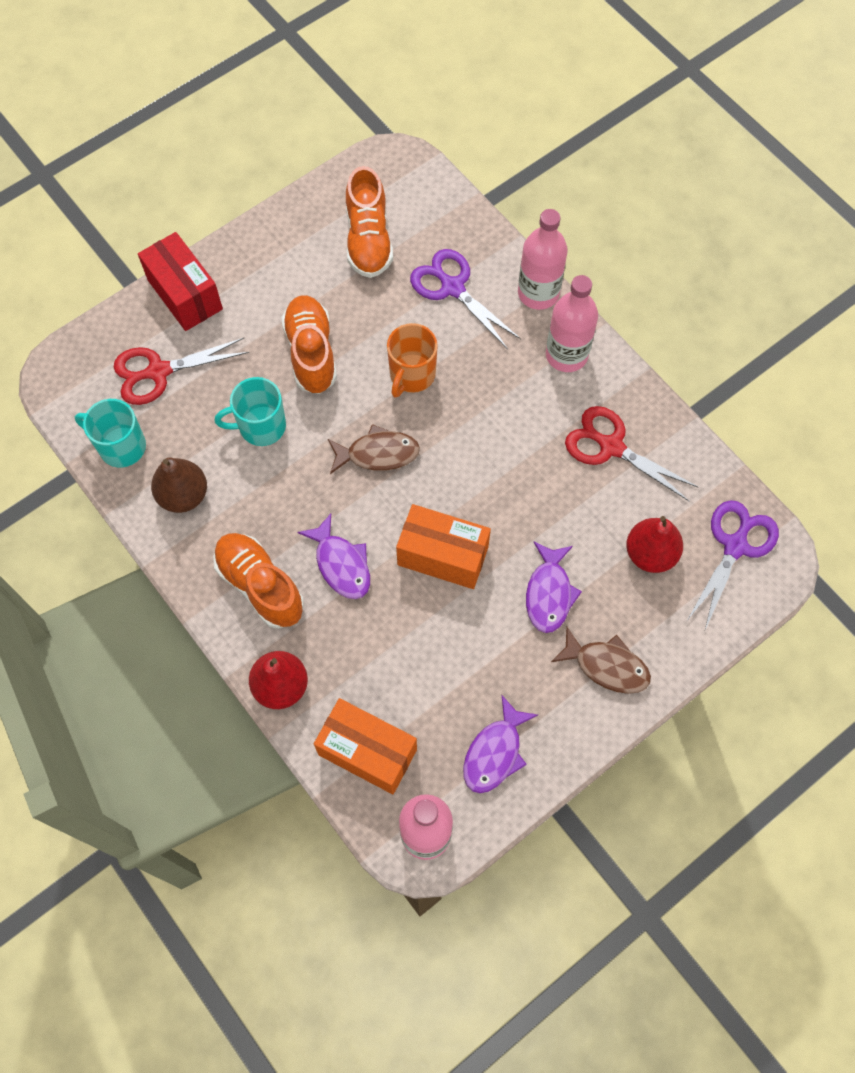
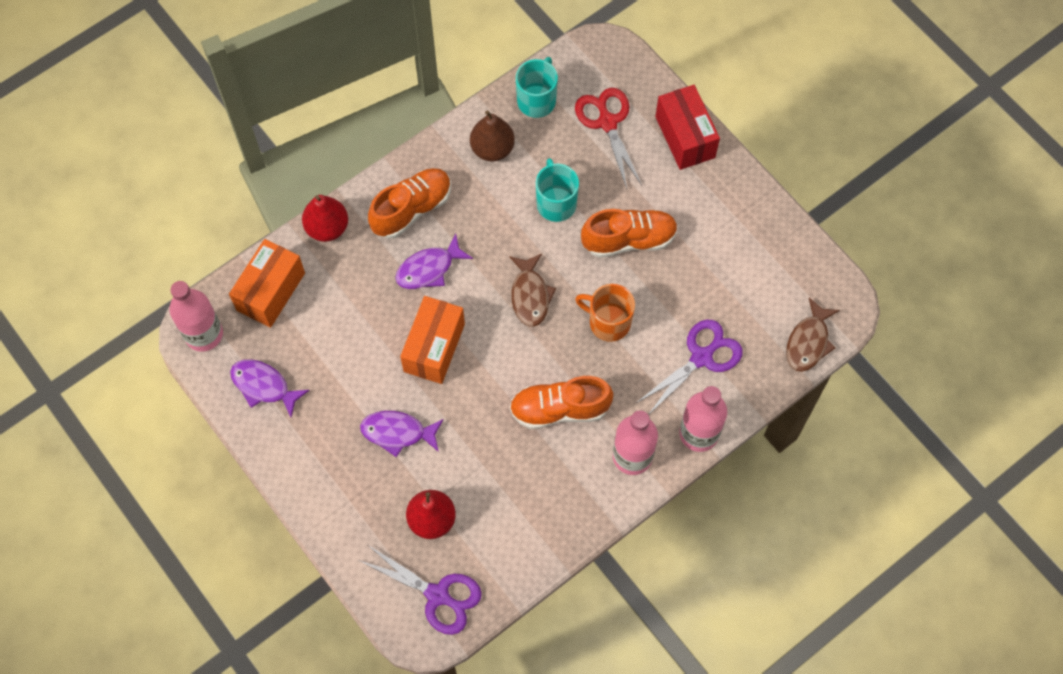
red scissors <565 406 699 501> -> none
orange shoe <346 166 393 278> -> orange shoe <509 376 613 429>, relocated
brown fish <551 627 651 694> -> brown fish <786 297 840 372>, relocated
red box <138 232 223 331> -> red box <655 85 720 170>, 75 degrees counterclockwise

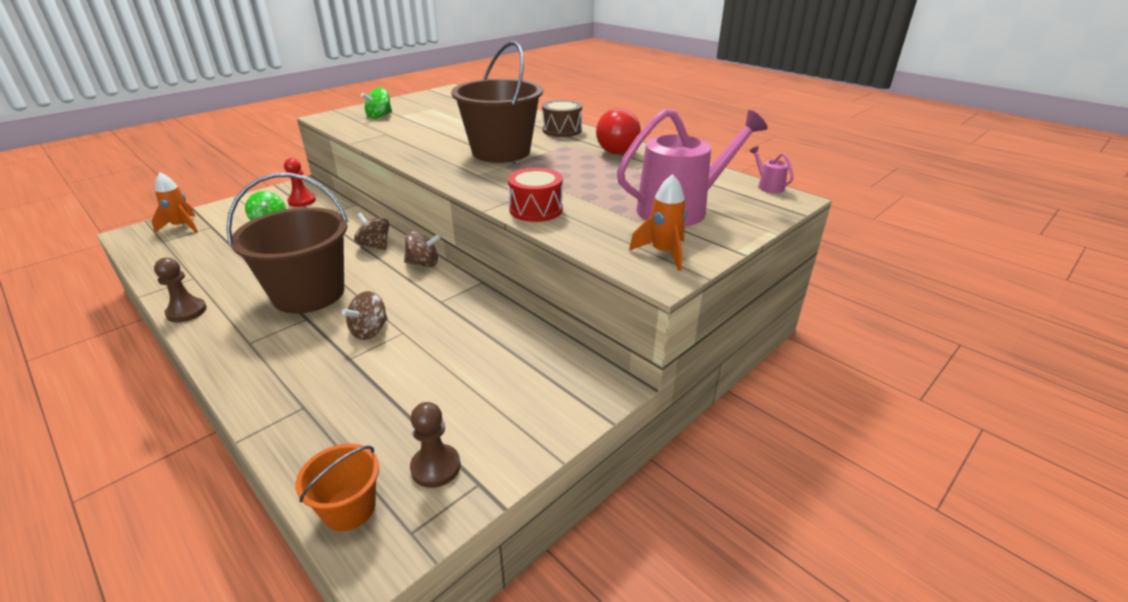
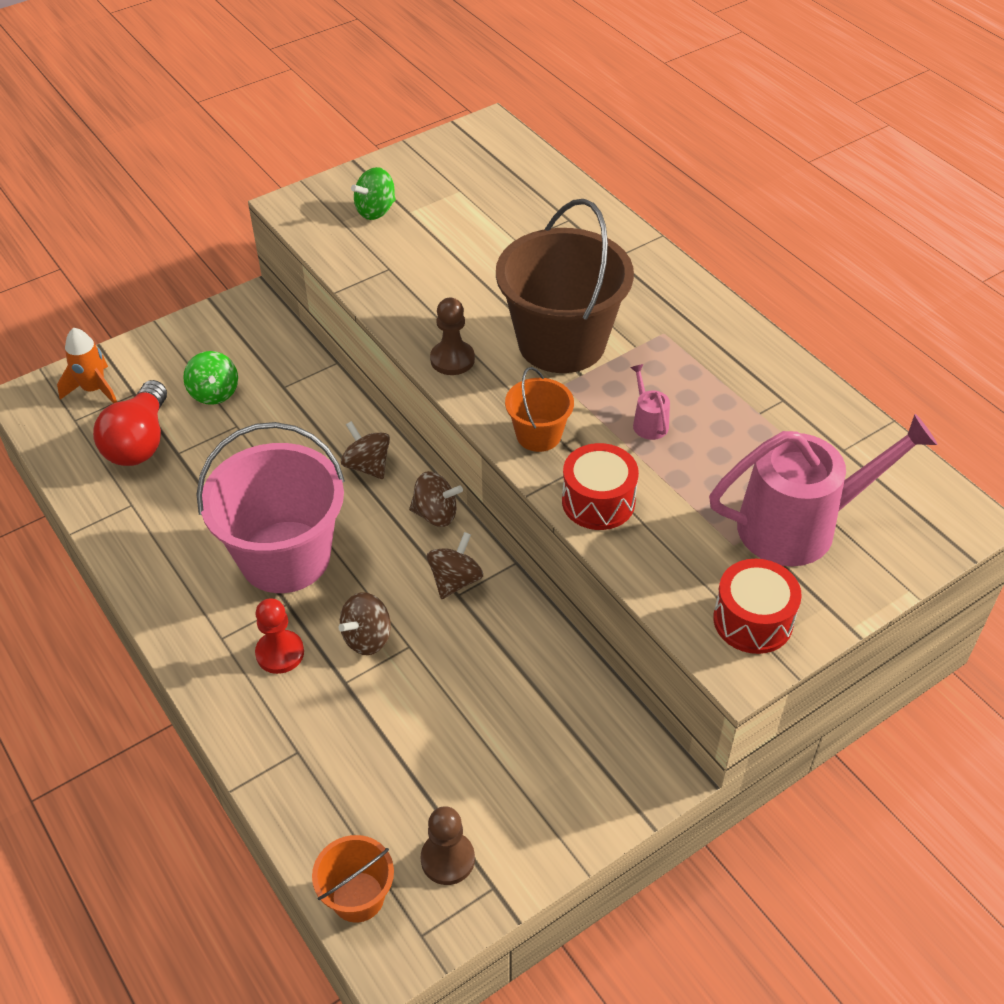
brown drum <542 100 582 137> -> none
none -> brown spinning top <427 532 483 599>
none -> orange bucket <505 367 574 452>
brown pawn <154 258 207 322> -> brown pawn <430 298 475 375>, relocated
red pawn <284 158 316 207> -> red pawn <255 598 304 674>, relocated
red light bulb <596 108 641 155> -> red light bulb <93 380 167 466>, relocated
pink watering can <749 146 794 193> -> pink watering can <630 364 670 440>, relocated
orange rocket <629 174 687 271> -> red drum <713 559 802 654>
brown bucket <226 173 349 314> -> pink bucket <197 422 345 593>

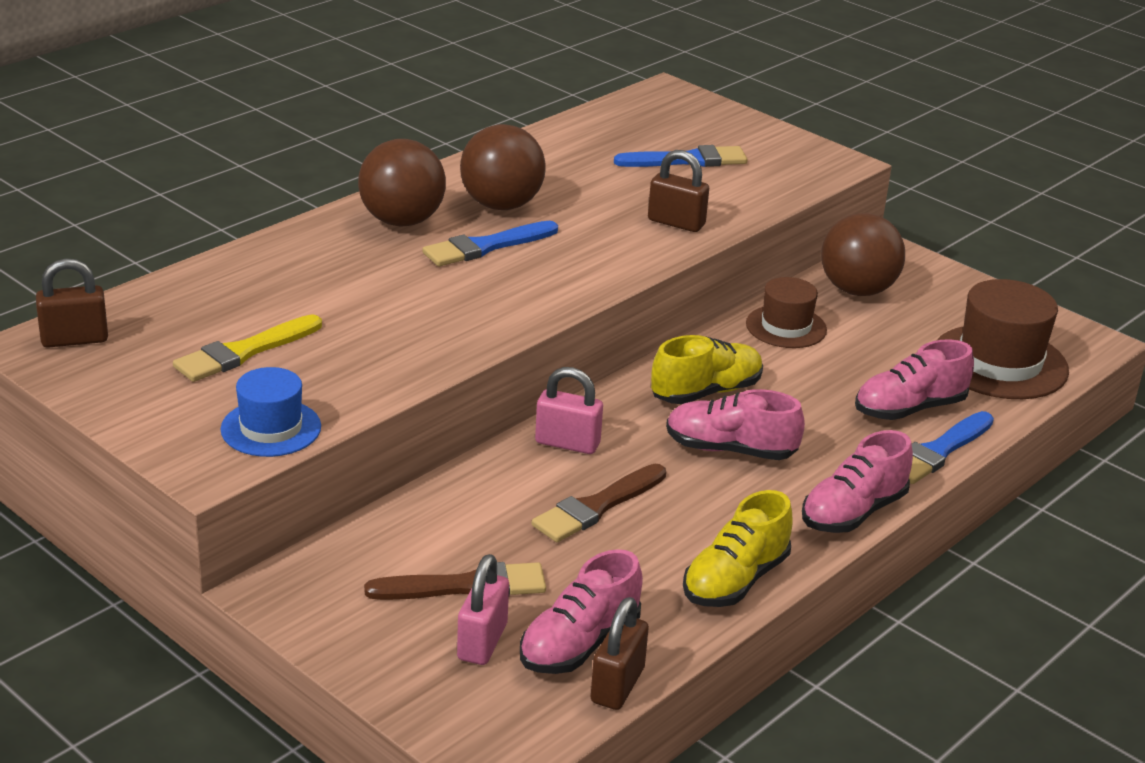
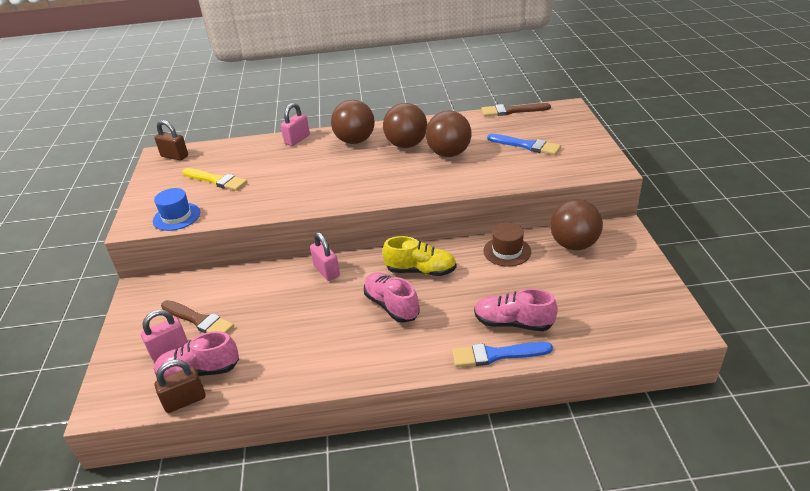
blue brush <422 221 558 266> -> none
brown padlock <648 150 709 232> -> none
yellow shoe <683 490 792 607> -> none
pink shoe <802 430 913 533> -> none
brown hat <936 279 1069 399> -> none
none -> pink padlock <281 103 310 146>
none -> brown ball <426 111 472 157>
brown brush <532 464 666 542> -> brown brush <481 103 551 116>, relocated
yellow brush <173 314 322 382> -> yellow brush <182 168 247 191>, 150 degrees counterclockwise

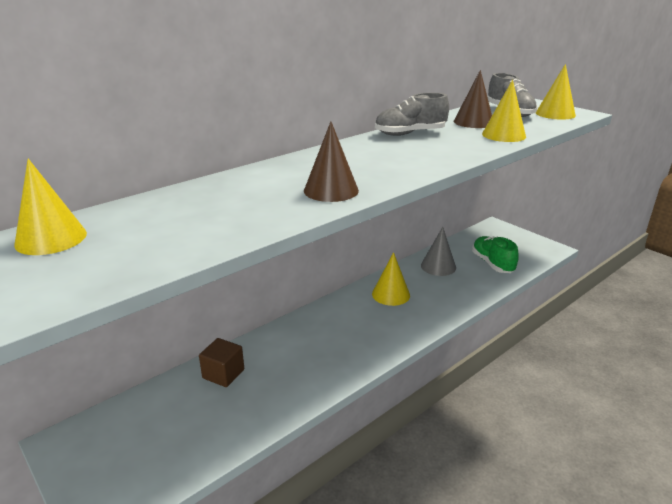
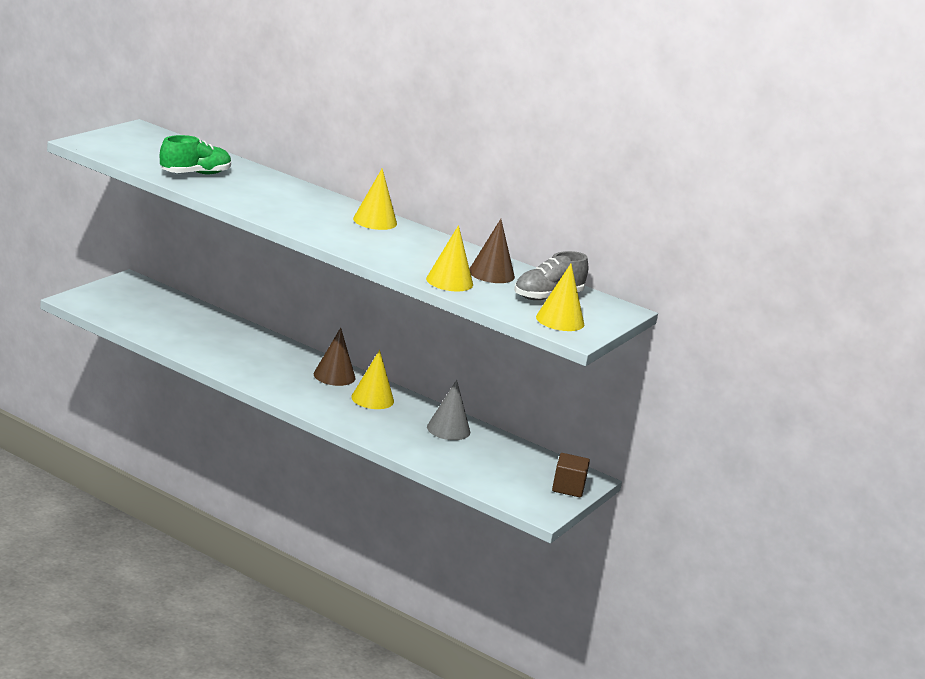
grey shoe <375 93 449 136> -> none
yellow cone <14 159 87 255> -> yellow cone <353 168 397 230>, relocated
brown cube <199 338 244 387> -> brown cube <552 453 590 497>, relocated
brown cone <304 121 359 202> -> brown cone <314 328 356 386>, relocated
green shoe <472 236 519 273> -> green shoe <160 135 231 174>, relocated

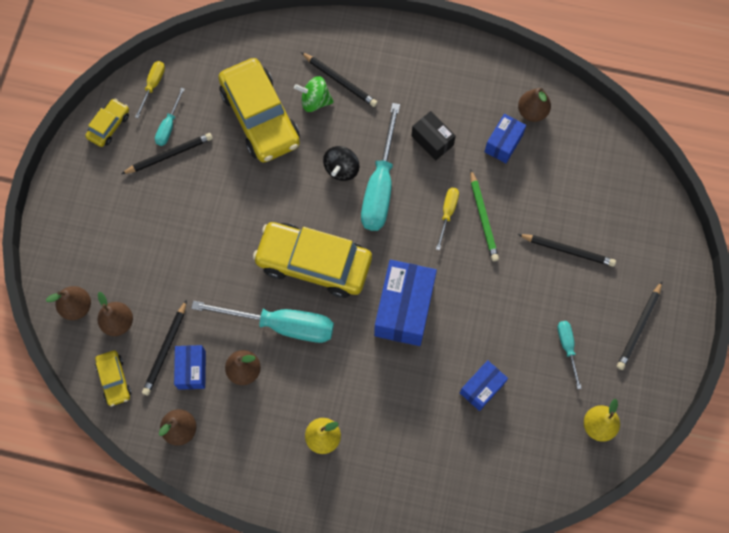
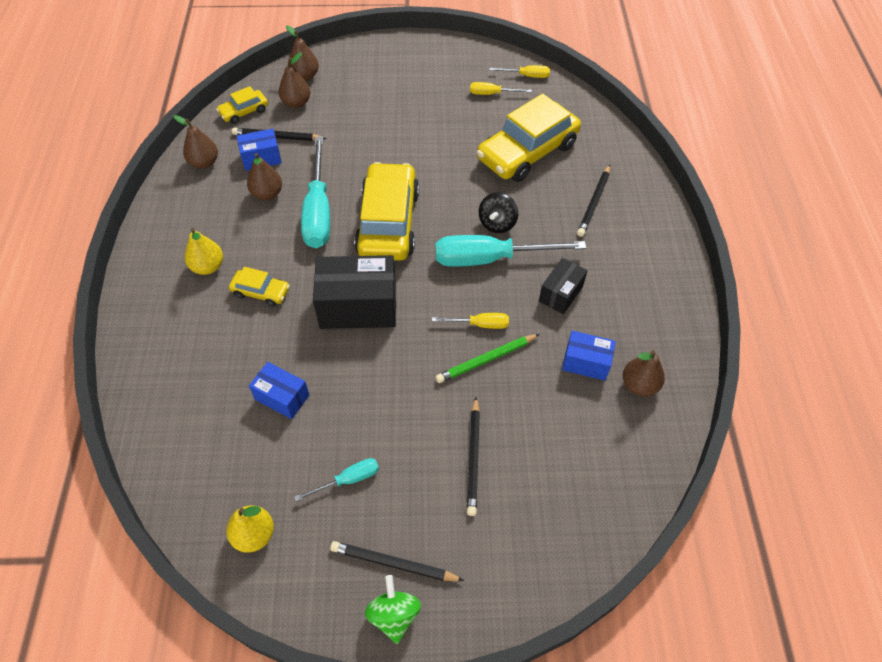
black pencil <121 133 213 174> -> none
yellow car <85 99 129 147> -> yellow car <229 267 290 307>, relocated
green spinning top <294 76 334 112> -> green spinning top <365 575 421 644>, relocated
turquoise screwdriver <155 88 185 146> -> yellow screwdriver <470 82 532 95>
blue box <374 260 437 346> -> black box <313 255 396 329>
black spinning top <323 146 359 181> -> black spinning top <479 192 518 233>, 75 degrees counterclockwise

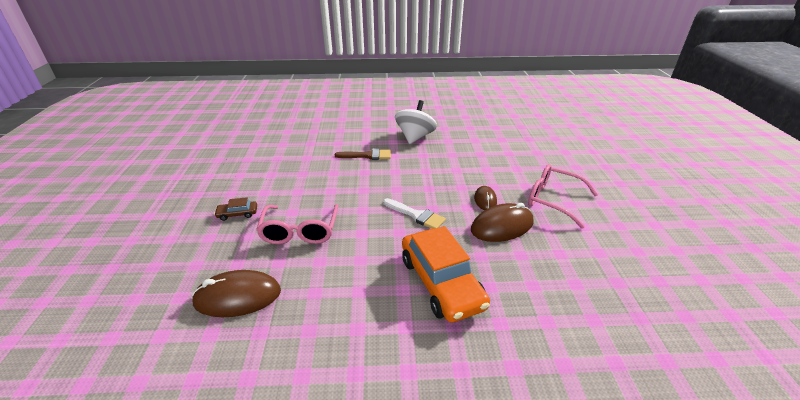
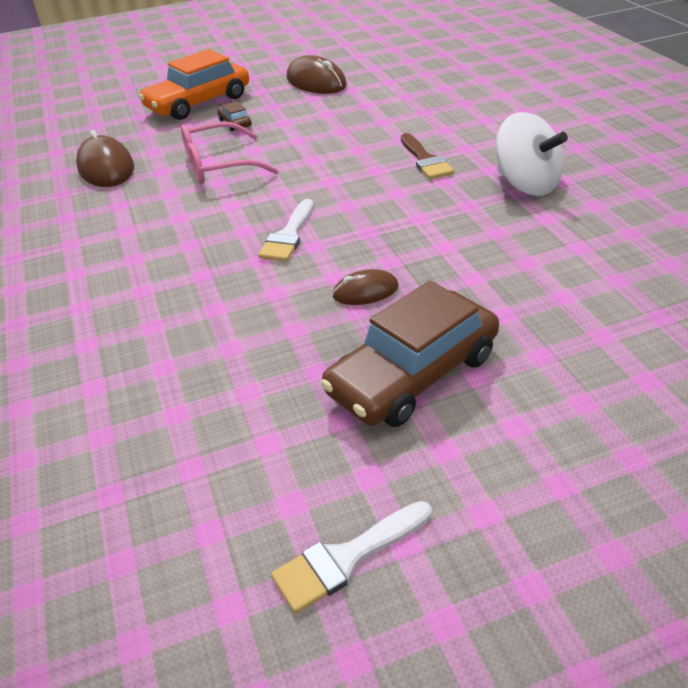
none -> white brush <271 501 432 614>
orange car <402 226 490 323> -> orange car <138 49 249 120>, relocated
brown mouse <471 203 534 242> -> brown mouse <287 55 347 94>, relocated
pink glasses <528 164 598 228> -> brown car <321 281 499 427>
white spinning top <395 100 437 144> -> white spinning top <496 112 568 196>, 45 degrees clockwise

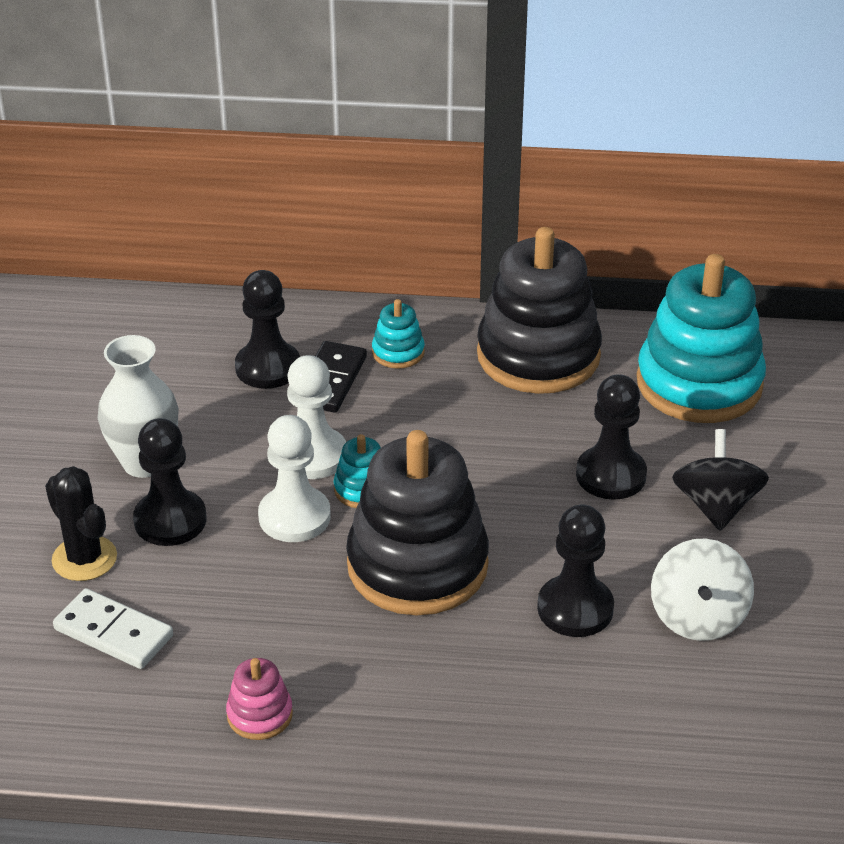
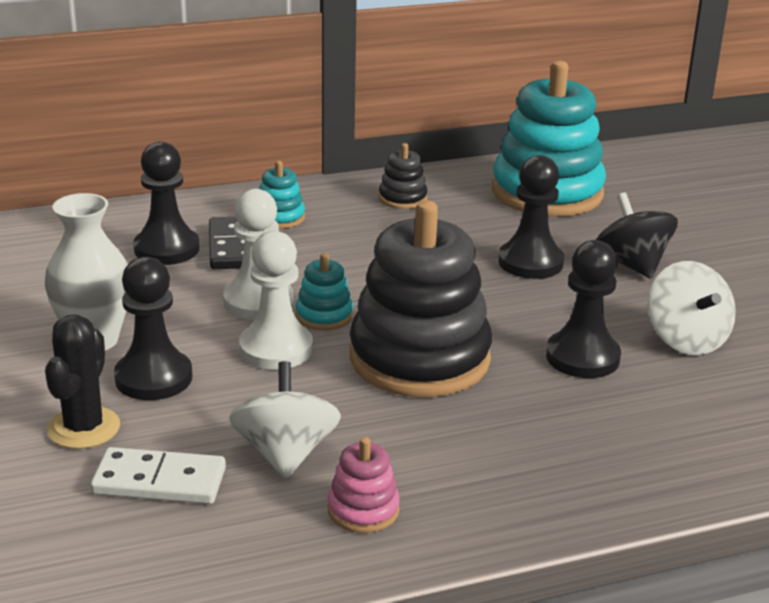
none -> white spinning top <229 361 341 479>
black cactus <45 466 117 581> -> black cactus <45 315 120 449>, 75 degrees clockwise
black stacking toy <477 227 602 394> -> black stacking toy <379 143 428 209>, x0.43

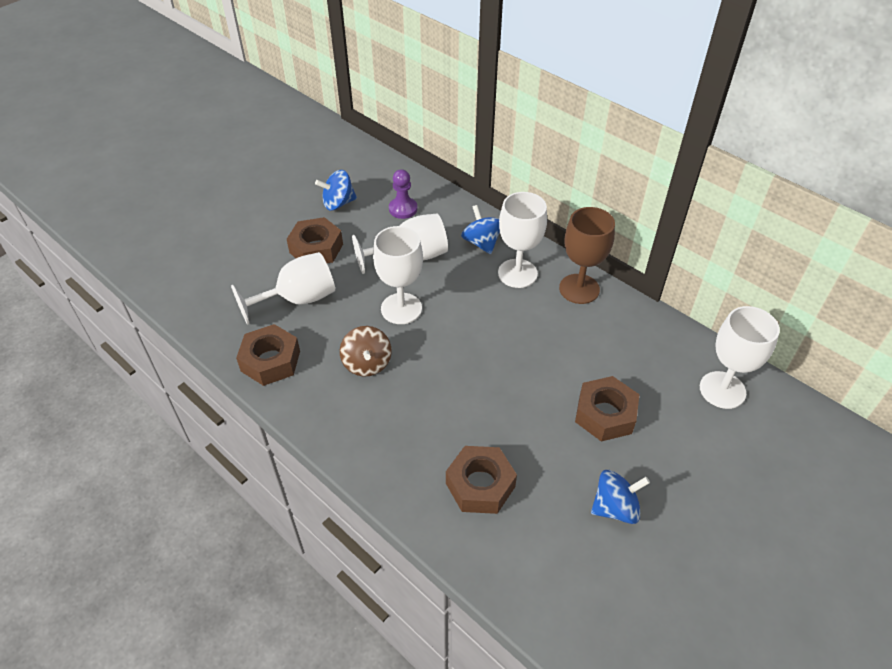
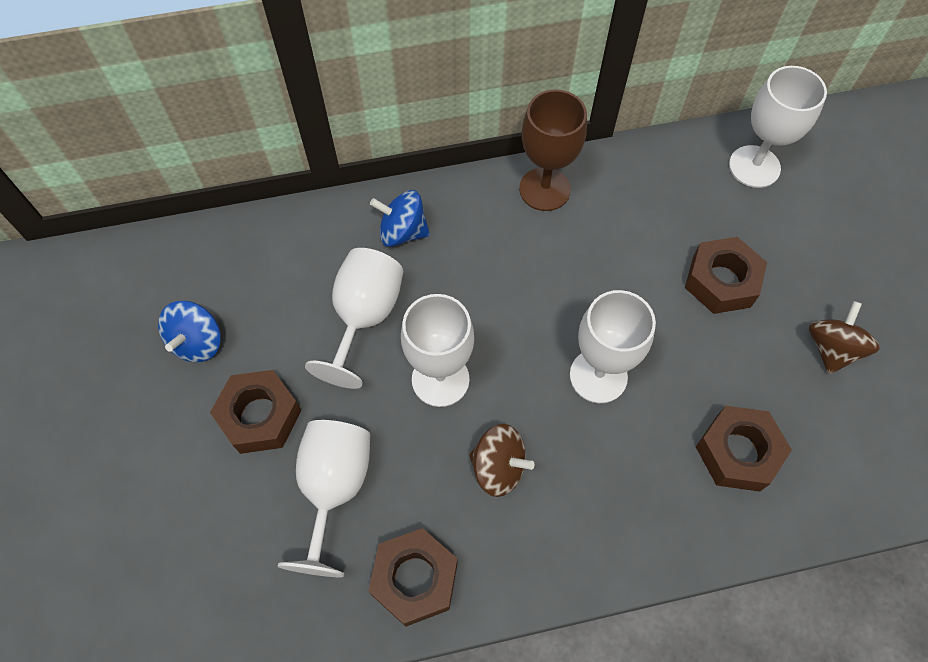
purple pawn <389 169 417 219> -> none
white goblet <498 192 547 288> -> white goblet <570 290 656 403>, relocated
blue spinning top <591 470 650 524> -> brown spinning top <809 301 880 374>

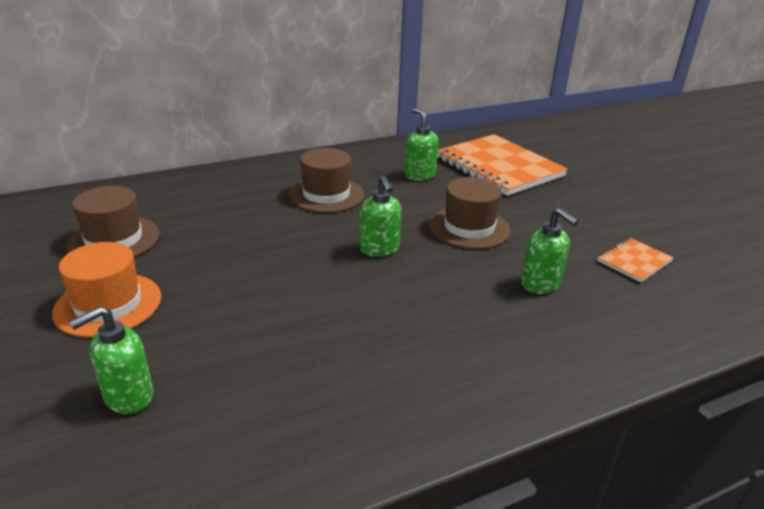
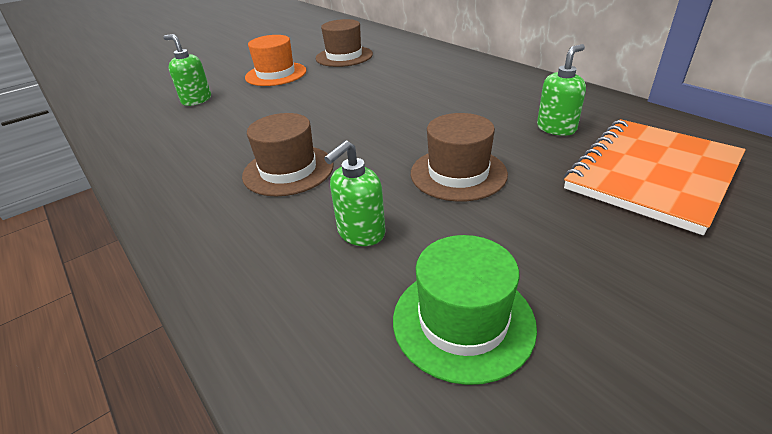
green soap dispenser <359 176 402 257> -> none
brown hat <289 148 364 213> -> brown hat <242 113 334 196>, relocated
orange notebook <597 238 673 283> -> green hat <393 235 537 385>

